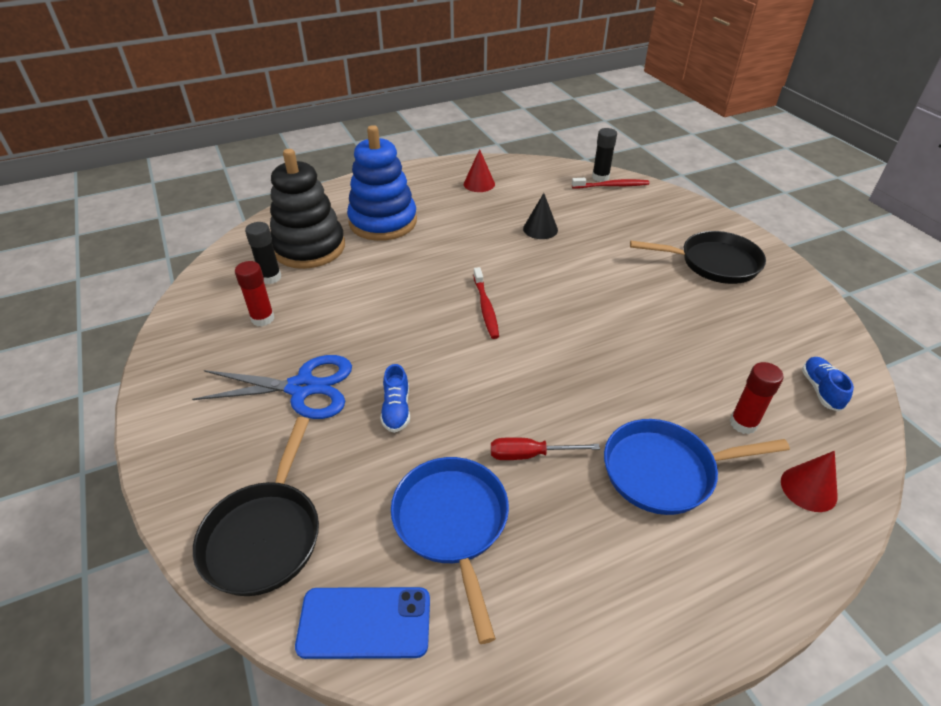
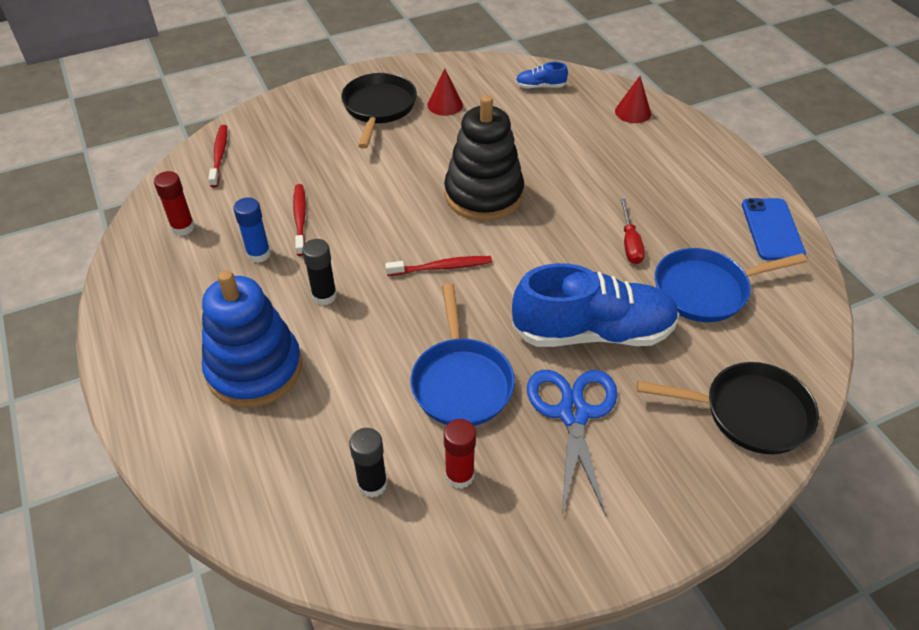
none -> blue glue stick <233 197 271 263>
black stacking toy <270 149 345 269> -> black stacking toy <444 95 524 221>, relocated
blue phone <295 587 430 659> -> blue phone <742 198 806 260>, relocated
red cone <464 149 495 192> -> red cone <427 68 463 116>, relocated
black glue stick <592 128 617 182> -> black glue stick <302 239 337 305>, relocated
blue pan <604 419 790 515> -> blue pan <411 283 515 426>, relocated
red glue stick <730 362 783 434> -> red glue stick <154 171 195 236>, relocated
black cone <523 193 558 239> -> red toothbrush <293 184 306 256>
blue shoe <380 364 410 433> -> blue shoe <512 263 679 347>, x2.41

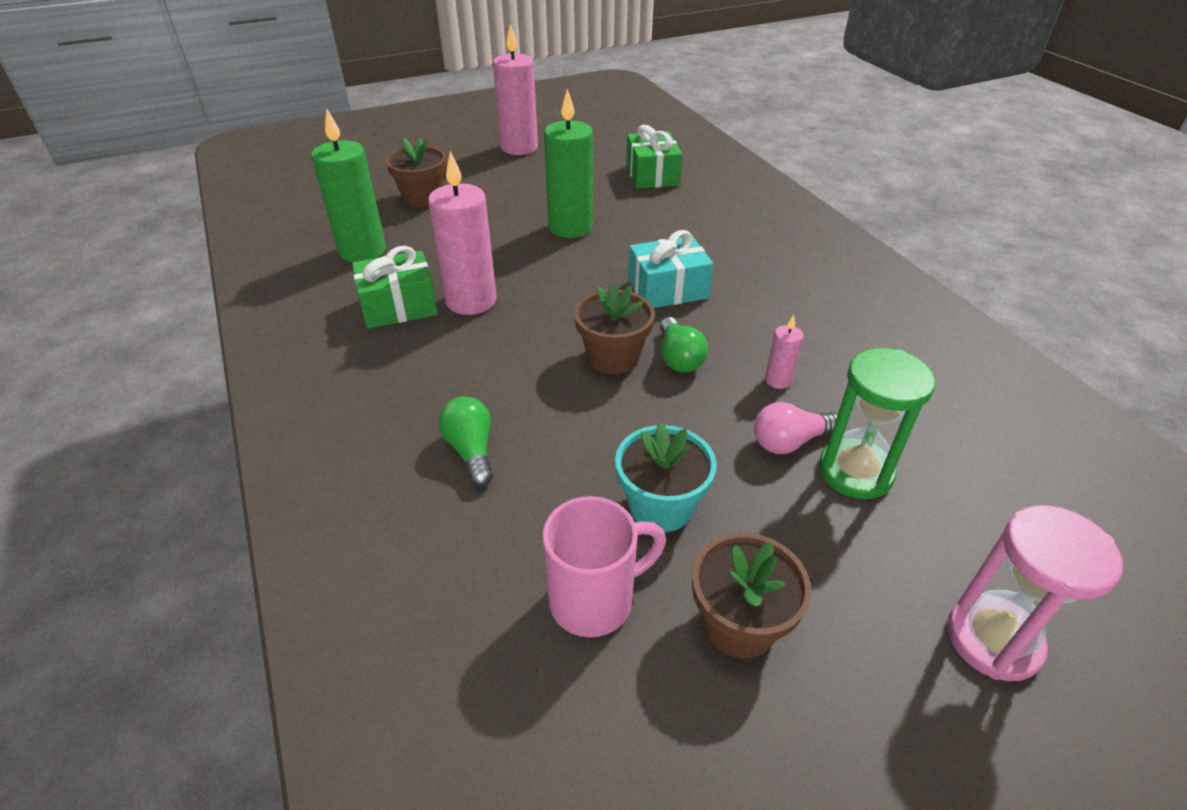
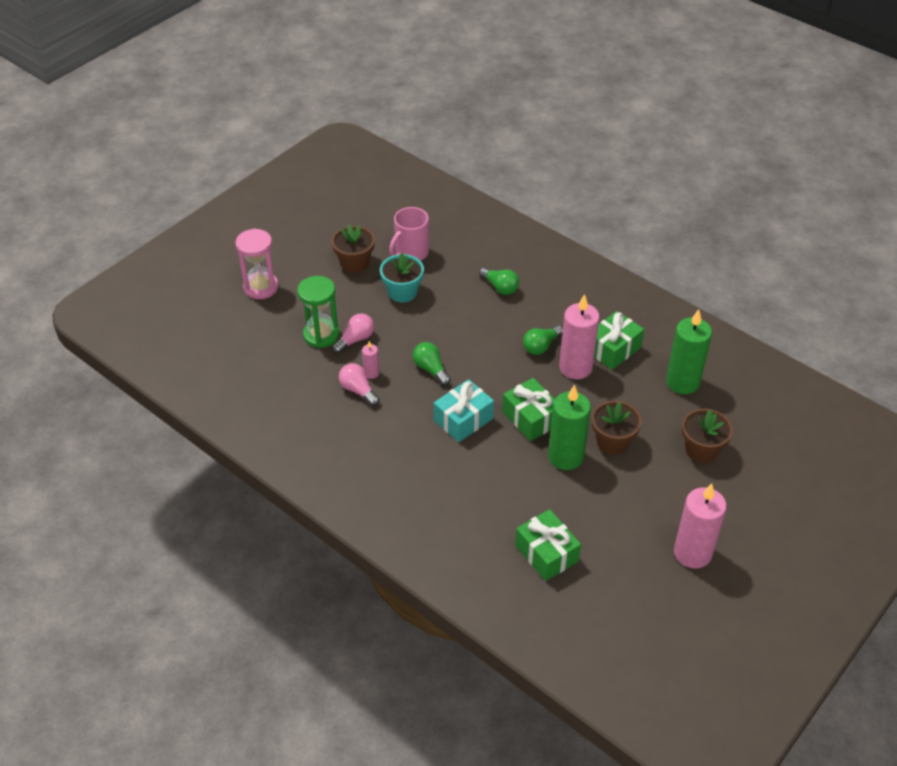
none -> pink light bulb <339 363 380 406>
none -> green gift <502 378 555 441>
none -> green light bulb <523 325 563 355>
brown flower pot <574 283 655 374> -> brown flower pot <592 401 642 455>, relocated

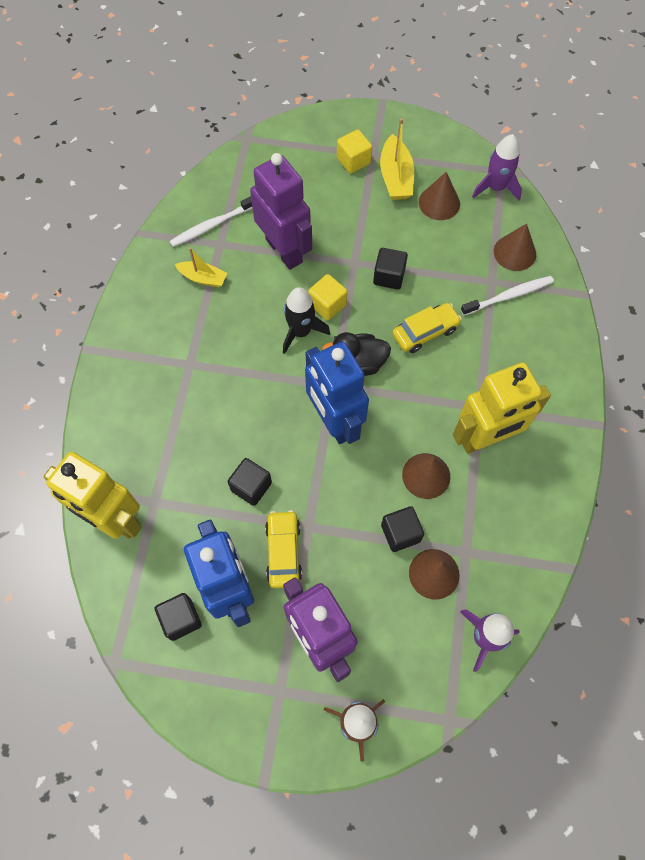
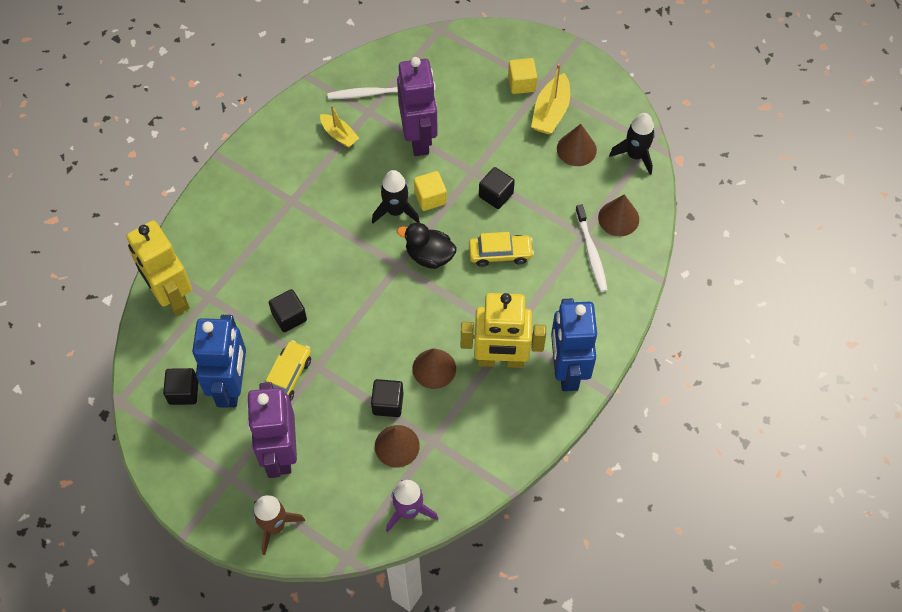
blue robot <305 342 369 444> -> blue robot <551 298 597 391>, relocated
purple rocket <472 134 522 200> -> black rocket <609 113 655 175>
white toothbrush <461 276 554 316> -> white toothbrush <575 205 608 292>, 75 degrees clockwise

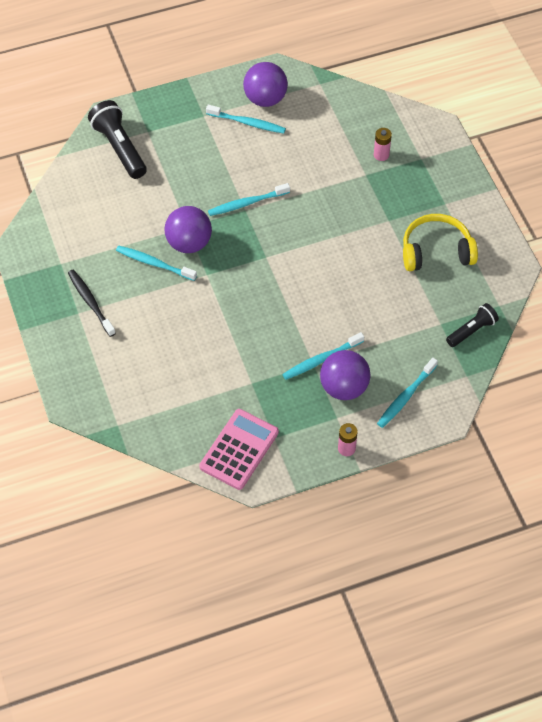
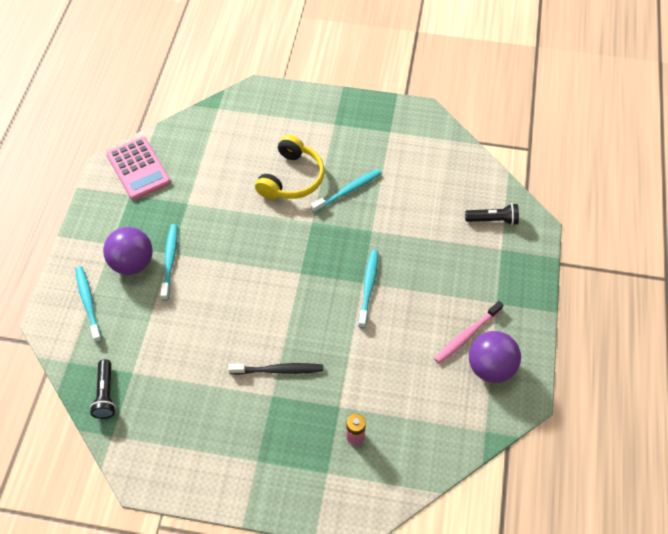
purple ball <165 206 212 253> -> none
pink battery <338 423 358 456> -> none
black toothbrush <68 270 116 337> -> black toothbrush <228 363 323 375>, relocated
yellow headphones <403 214 478 271> -> yellow headphones <255 135 324 200>, relocated
turquoise toothbrush <206 105 286 134> -> pink toothbrush <434 301 503 364>
black flashlight <88 100 147 179> -> black flashlight <465 203 519 225>, x0.61

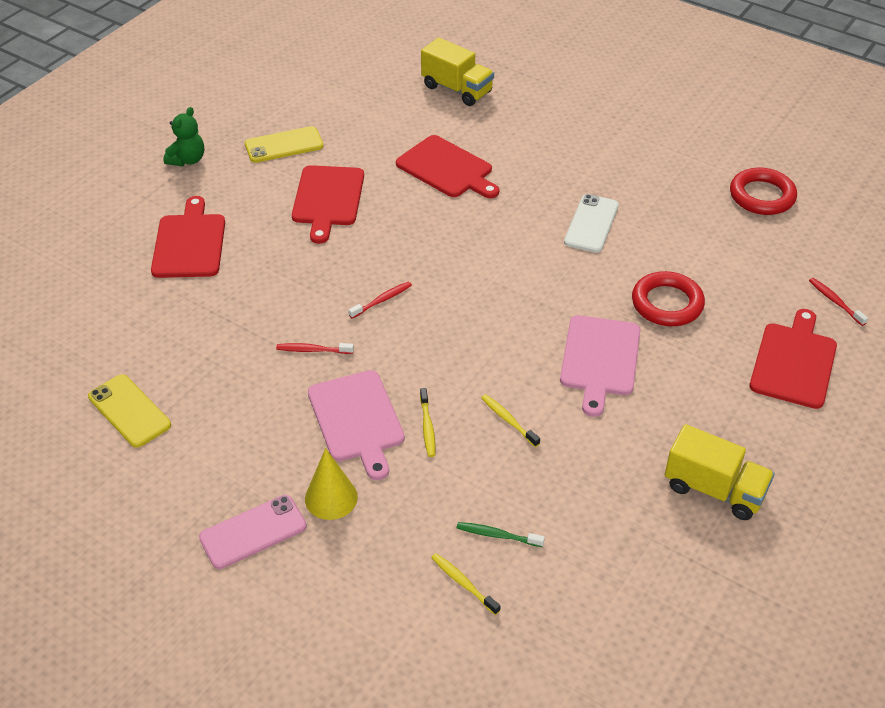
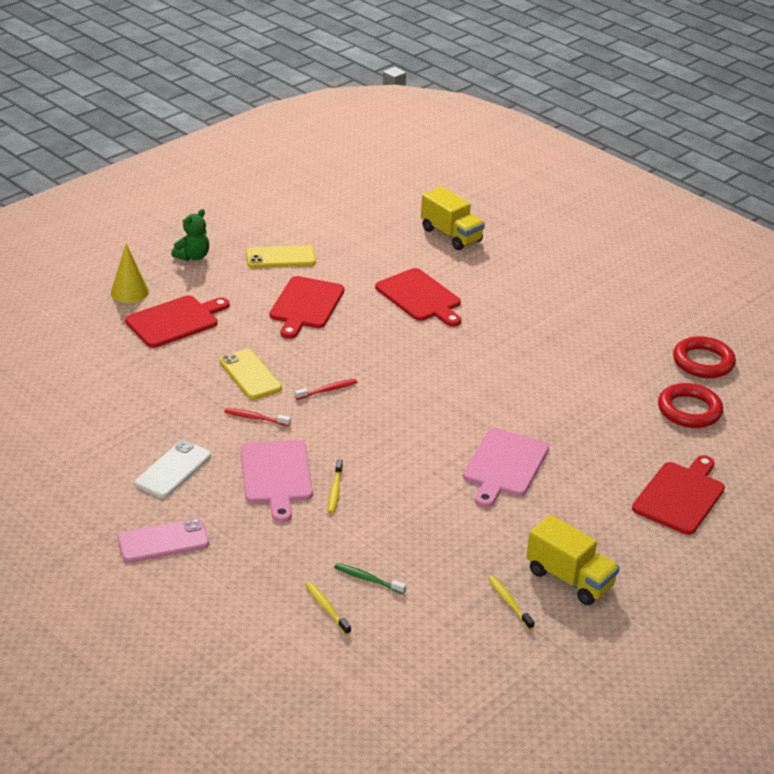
red toothbrush <809 278 868 326> -> none
yellow phone <88 374 171 448> -> yellow phone <219 349 282 399>, relocated
yellow cone <305 448 358 520> -> yellow cone <111 243 149 303>, relocated
yellow toothbrush <481 394 540 447> -> yellow toothbrush <488 576 535 630>, relocated
white phone <564 194 619 253> -> white phone <135 440 211 498>, relocated
red ring <632 271 705 326> -> red ring <658 383 723 428>, relocated
red cutting board <151 196 225 278> -> red cutting board <125 295 229 348>, 45 degrees clockwise

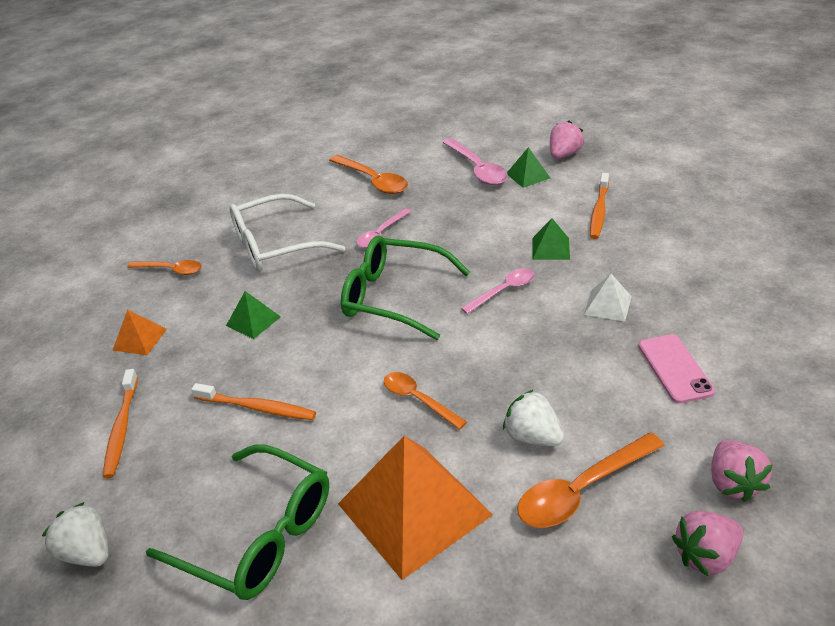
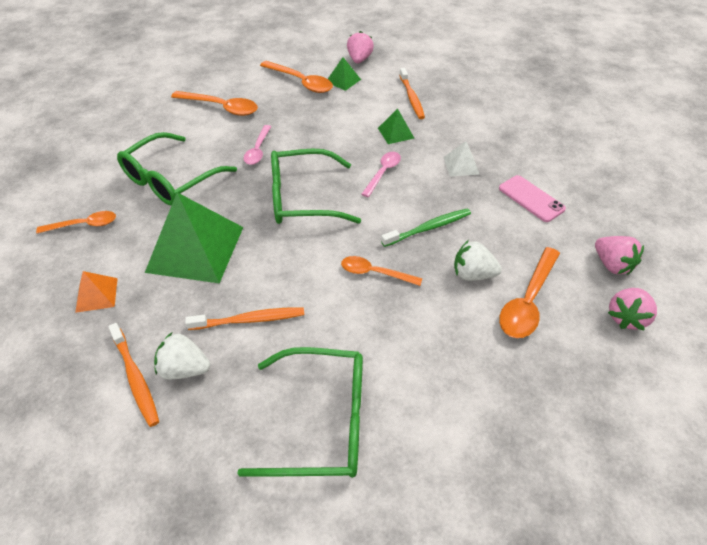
orange pyramid <338 436 493 580> -> none
none -> green toothbrush <381 208 471 247>
white strawberry <42 502 109 567> -> white strawberry <154 332 210 380>, relocated
white glasses <229 193 345 272> -> green glasses <117 132 237 206>
pink spoon <442 138 508 185> -> orange spoon <260 61 333 93>
green pyramid <226 291 281 339> -> green pyramid <145 192 243 283>, x2.18

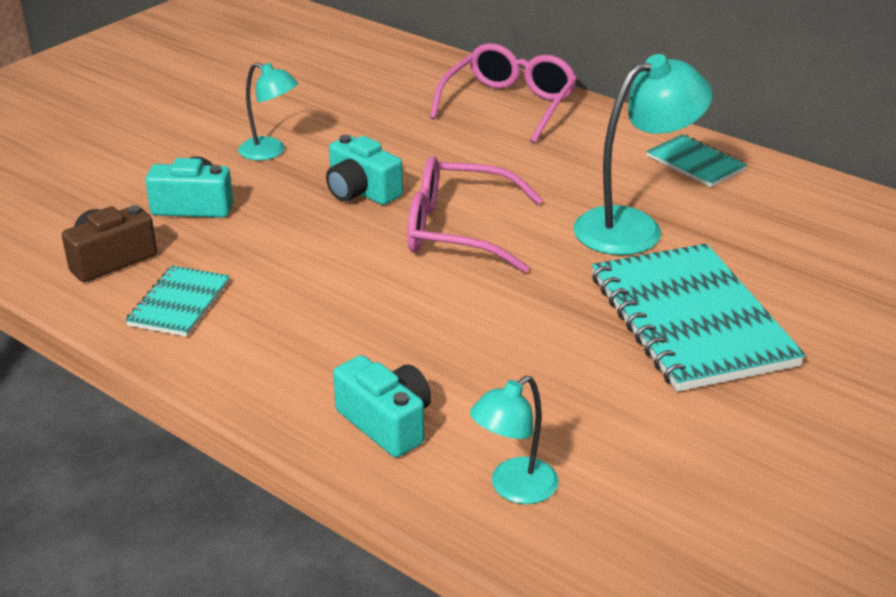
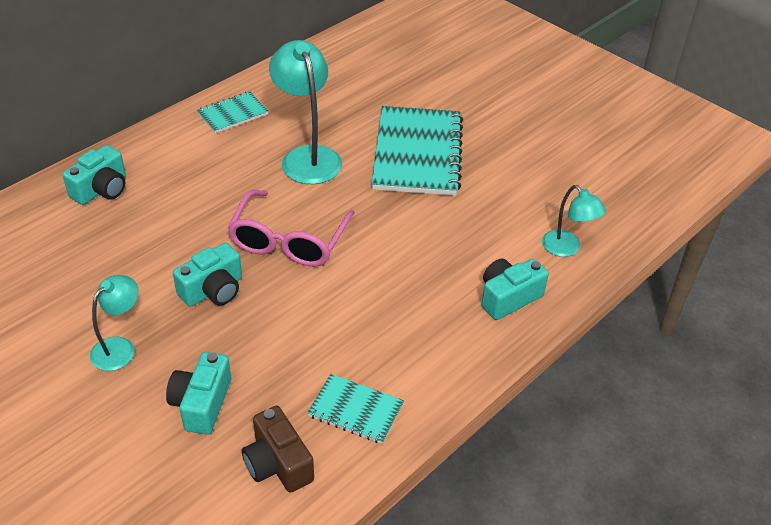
pink glasses <430 43 577 143> -> turquoise camera <63 145 126 205>
turquoise notebook <592 243 806 392> -> turquoise notebook <372 106 463 196>, 75 degrees counterclockwise

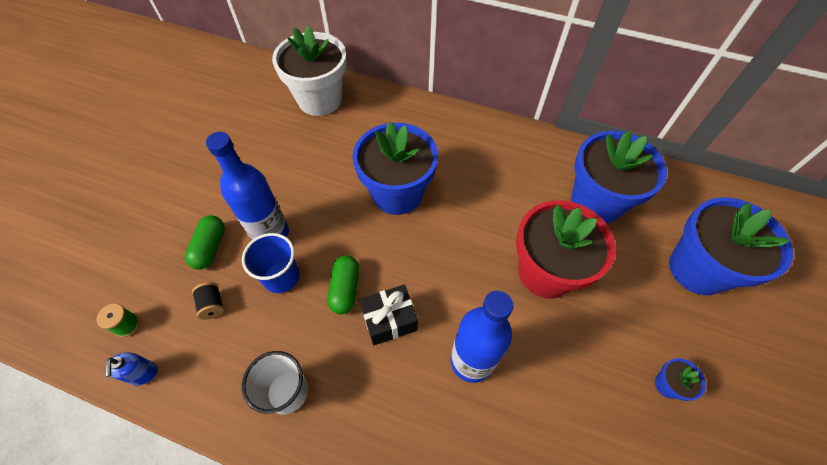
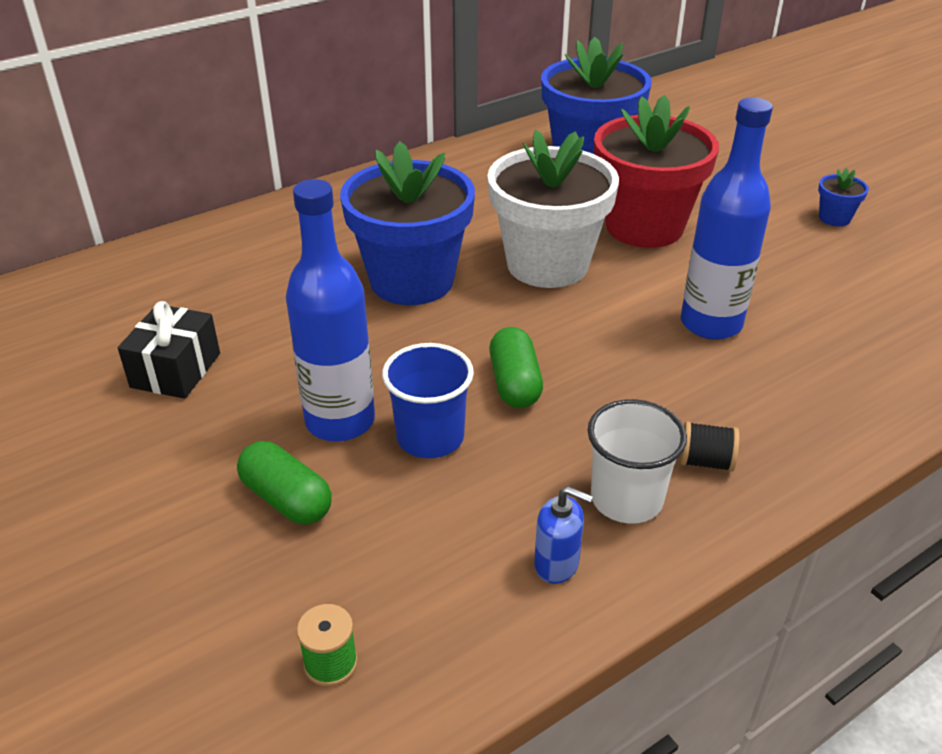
blue flower pot <669 197 793 295> -> none
blue soap dispenser <106 352 158 385> -> blue soap dispenser <534 486 593 584>, relocated
black spool <192 282 224 320> -> black spool <680 421 740 472>, relocated
white flower pot <272 25 347 116> -> white flower pot <487 130 619 288>, relocated
black gift <359 284 418 346> -> black gift <118 301 220 399>, relocated
green capsule <328 255 359 314> -> green capsule <489 327 543 408>, 45 degrees clockwise

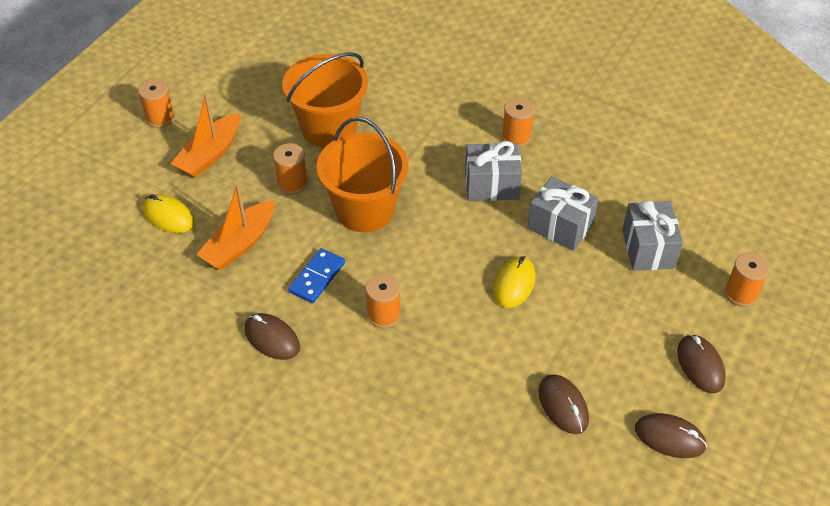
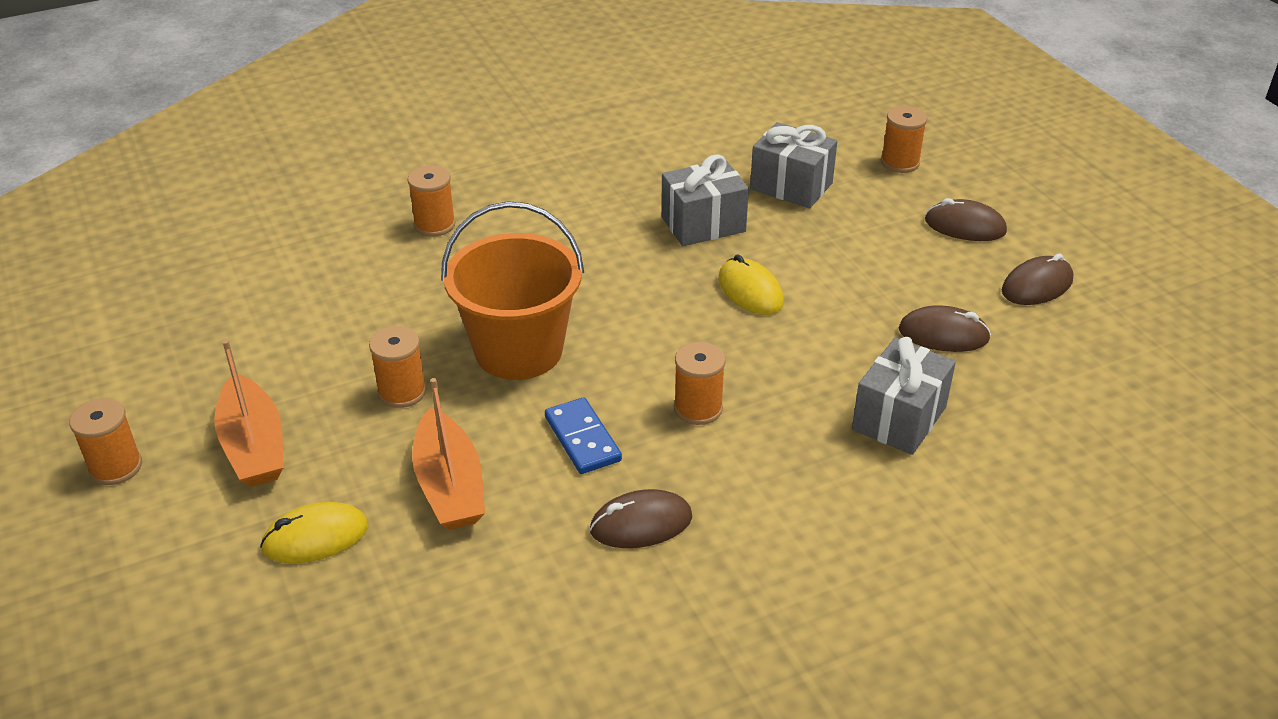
orange bucket <282 52 368 147> -> none
grey gift <465 141 522 201> -> grey gift <852 337 956 455>, relocated
orange spool <502 98 535 147> -> orange spool <407 165 455 236>, relocated

